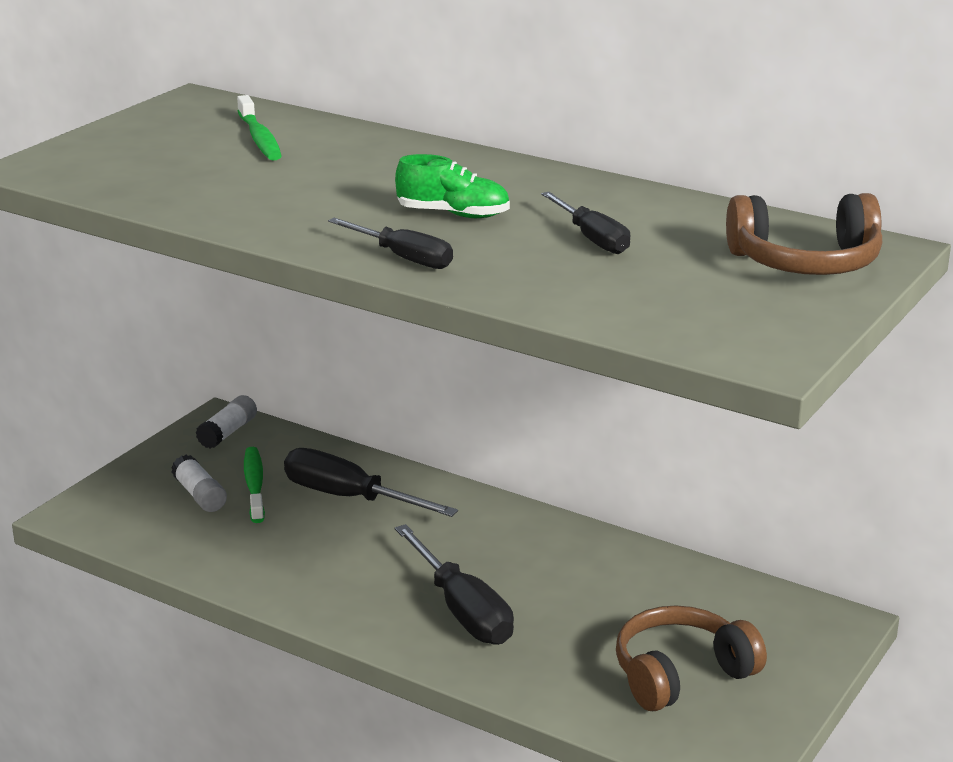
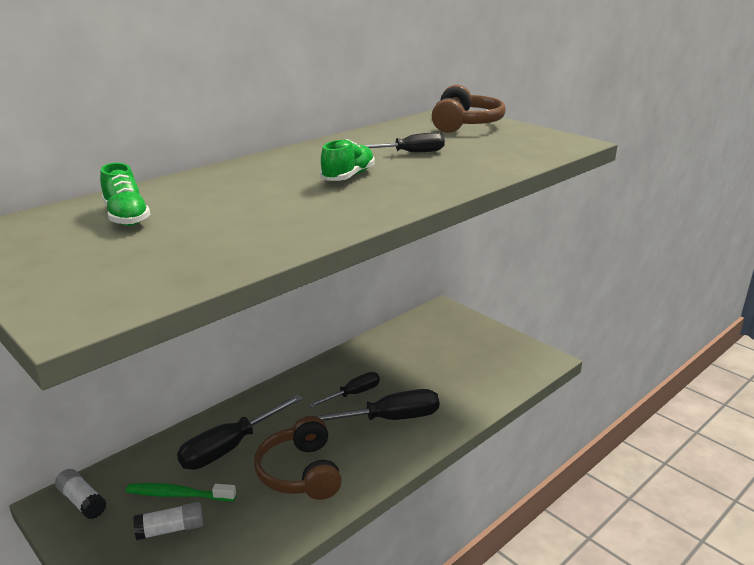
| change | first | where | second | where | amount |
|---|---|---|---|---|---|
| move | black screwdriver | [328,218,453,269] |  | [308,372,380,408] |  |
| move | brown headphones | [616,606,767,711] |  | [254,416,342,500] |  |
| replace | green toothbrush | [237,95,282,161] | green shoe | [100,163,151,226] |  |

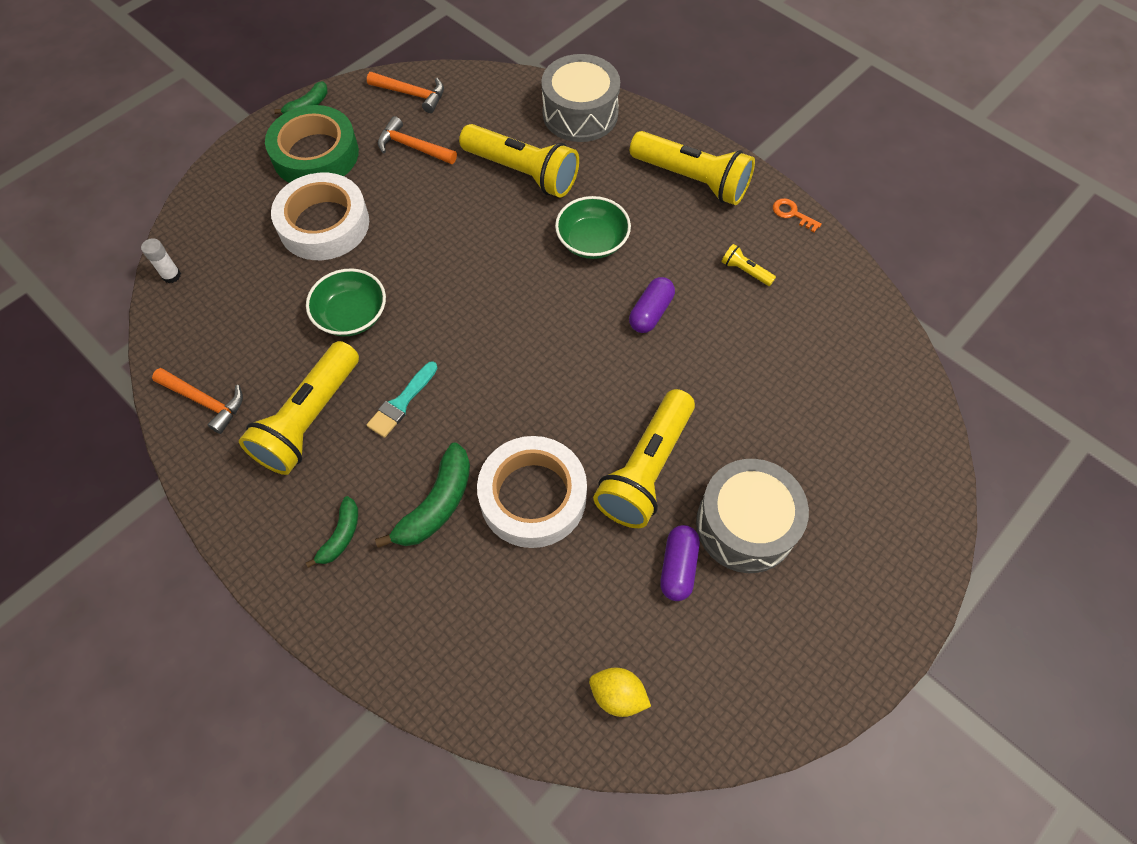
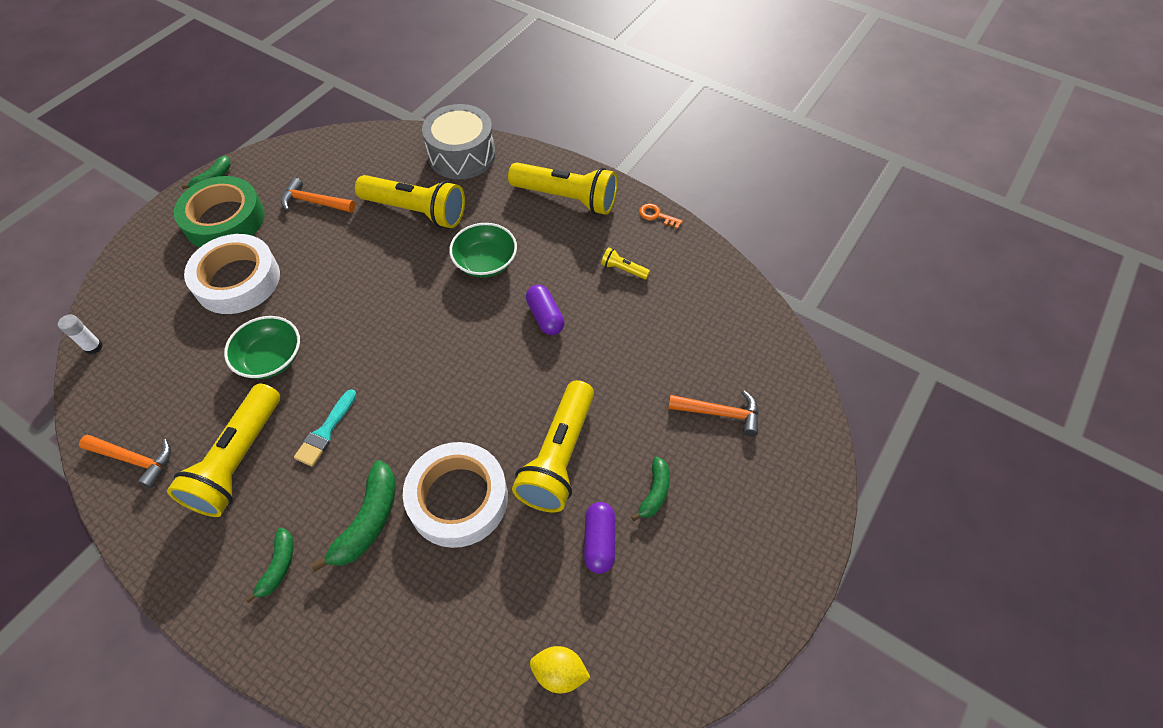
| change | first | where | second | where | amount |
|---|---|---|---|---|---|
| move | orange hammer | [367,72,444,113] |  | [668,390,759,436] |  |
| replace | grey drum | [696,459,809,573] | green banana | [631,457,670,521] |  |
| rotate | purple capsule | [629,277,675,333] |  | [526,285,565,335] | 45 degrees counterclockwise |

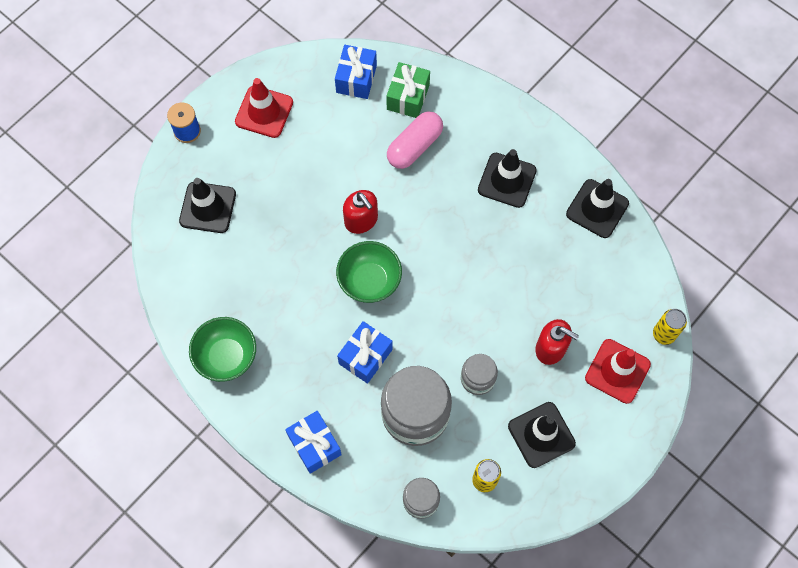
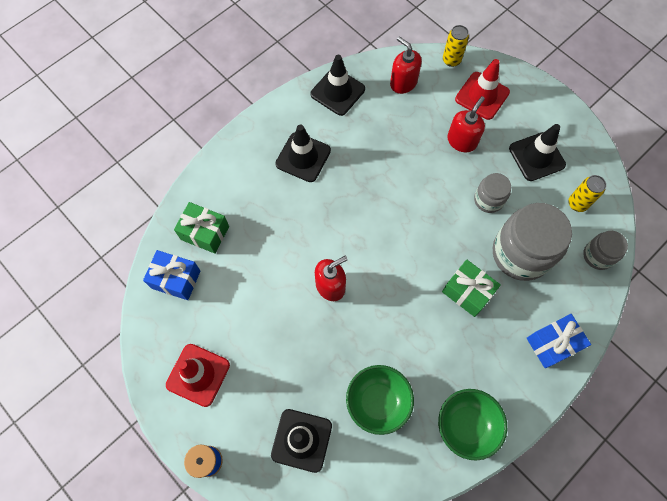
| change | first | where | second | where | amount |
|---|---|---|---|---|---|
| delete | pink capsule | [387,111,443,169] |  |  |  |
| insert |  |  | red soap dispenser | [390,36,422,94] |  |
| move | green bowl | [336,241,402,303] |  | [346,365,414,435] |  |
| recolor | blue gift | [337,321,393,384] | green gift | [442,260,501,317] |  |

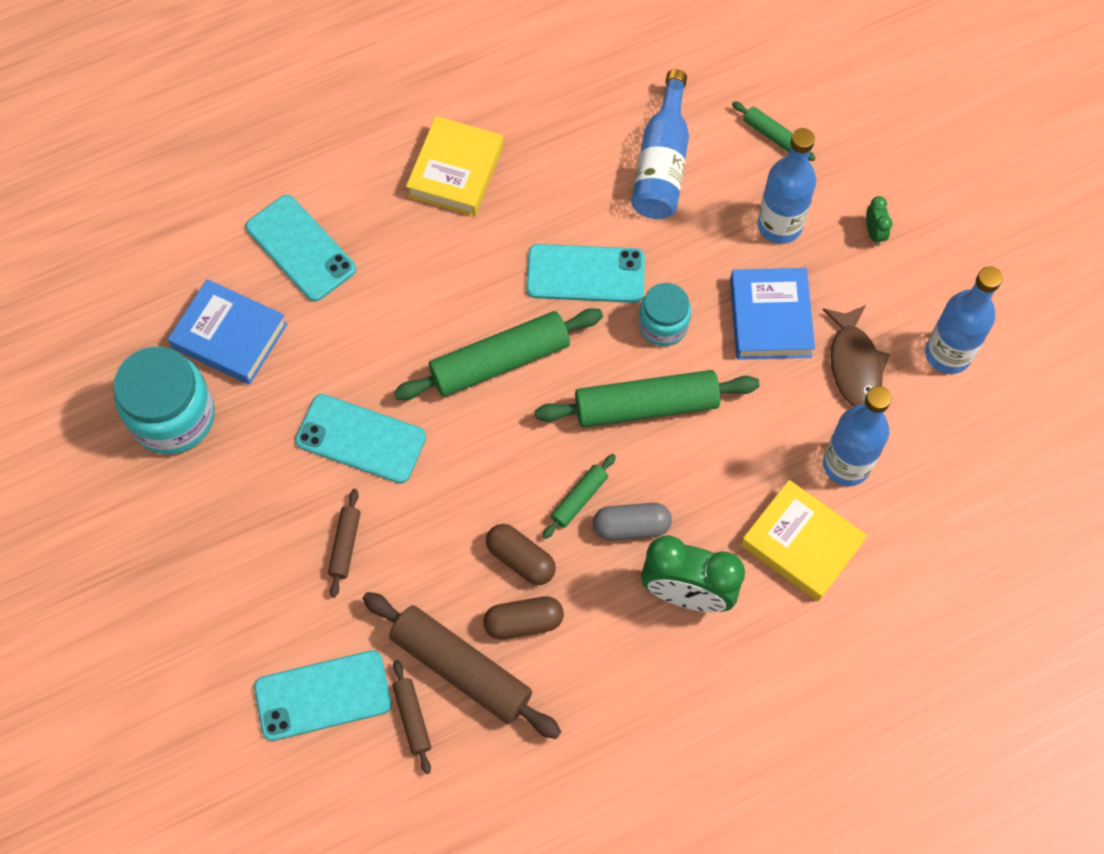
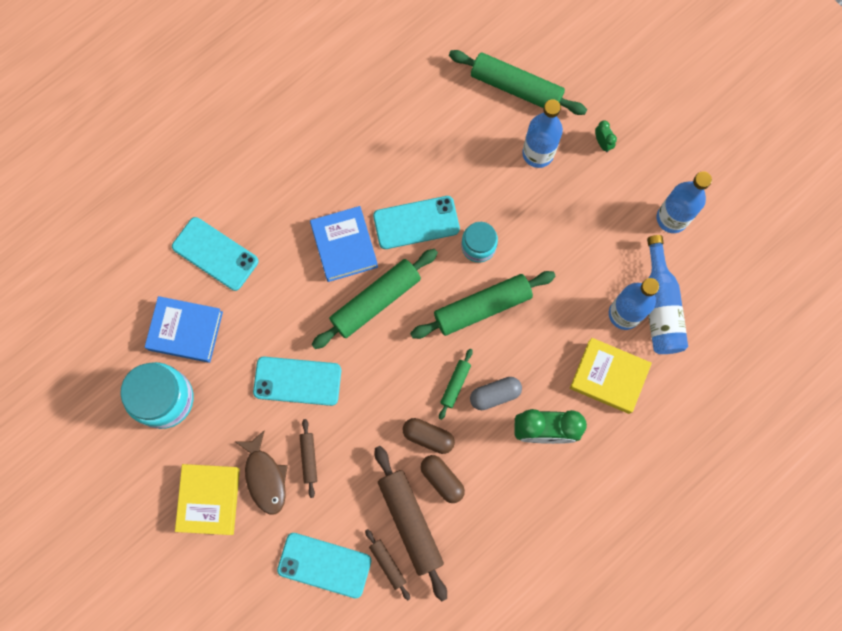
| change | first | where | second | where | amount |
|---|---|---|---|---|---|
| move | yellow book | [406,116,504,216] |  | [175,464,240,535] |  |
| move | blue bottle | [631,69,689,219] |  | [647,235,688,354] |  |
| move | blue book | [730,268,815,360] |  | [310,206,378,282] |  |
| move | brown fish | [823,305,890,407] |  | [236,430,288,515] |  |
| rotate | turquoise phone | [254,650,391,741] |  | [277,533,372,598] | 45 degrees clockwise |
| rotate | brown rolling pin | [362,592,561,739] |  | [374,446,447,601] | 45 degrees clockwise |
| rotate | brown capsule | [483,596,564,639] |  | [421,455,465,503] | 75 degrees clockwise |
| resize | green rolling pin | [732,101,815,161] |  | [449,50,587,115] | x2.05 |

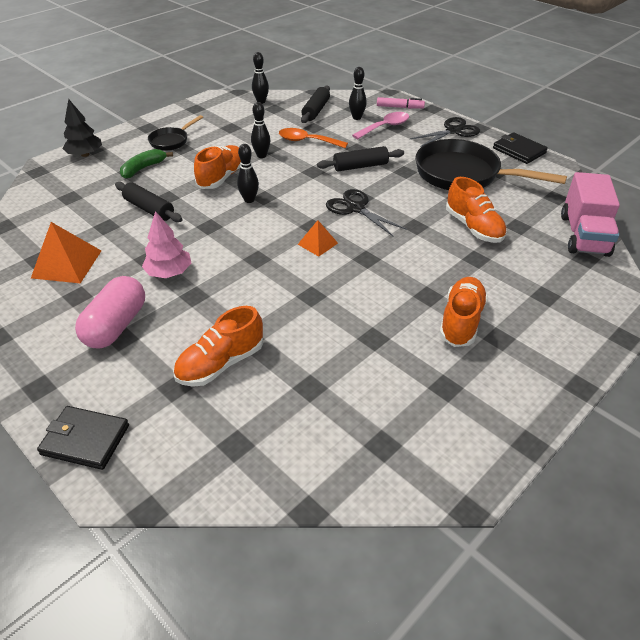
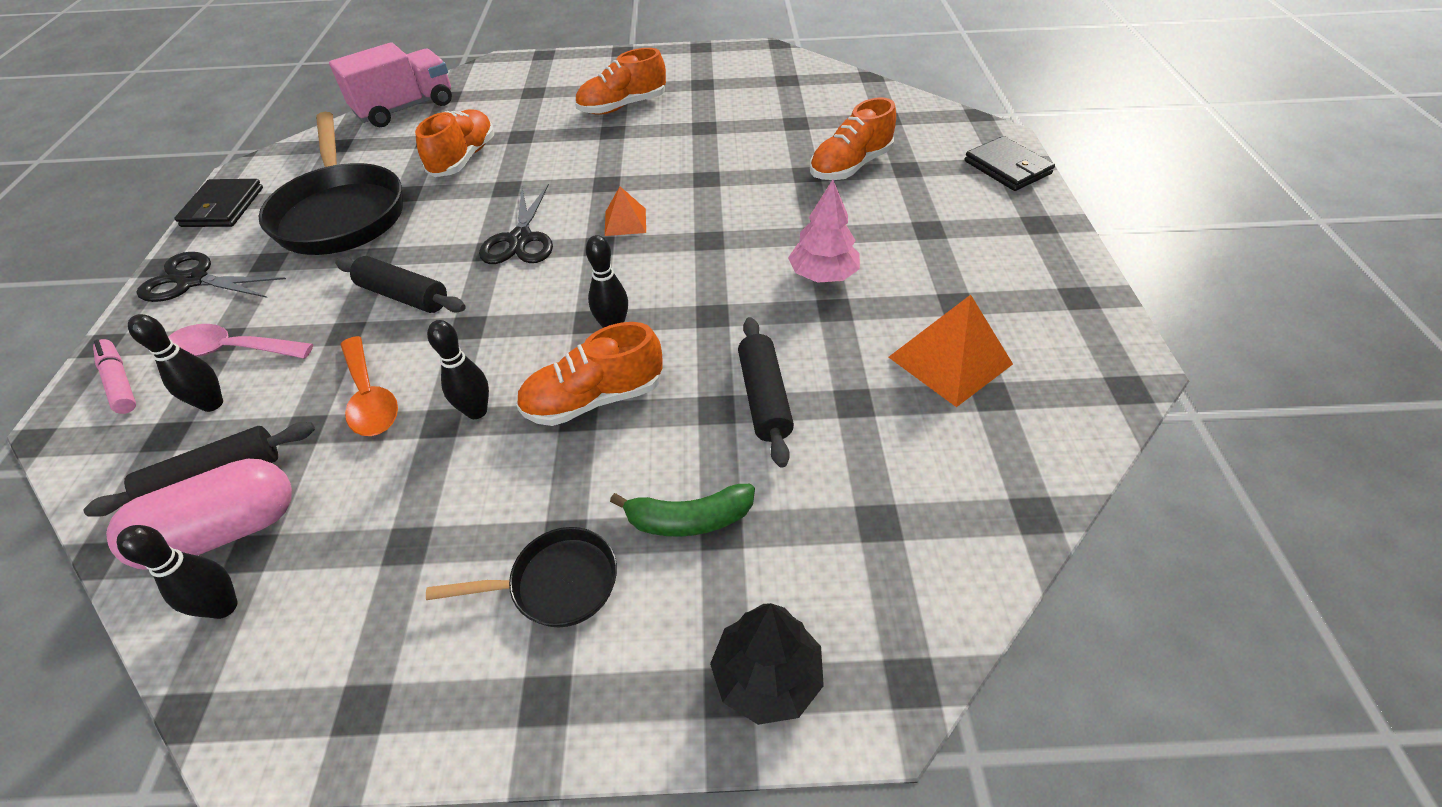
| change | first | where | second | where | amount |
|---|---|---|---|---|---|
| move | pink capsule | [75,276,145,348] |  | [106,459,292,570] |  |
| rotate | orange shoe | [173,306,263,387] |  | [810,97,896,180] | 135 degrees clockwise |

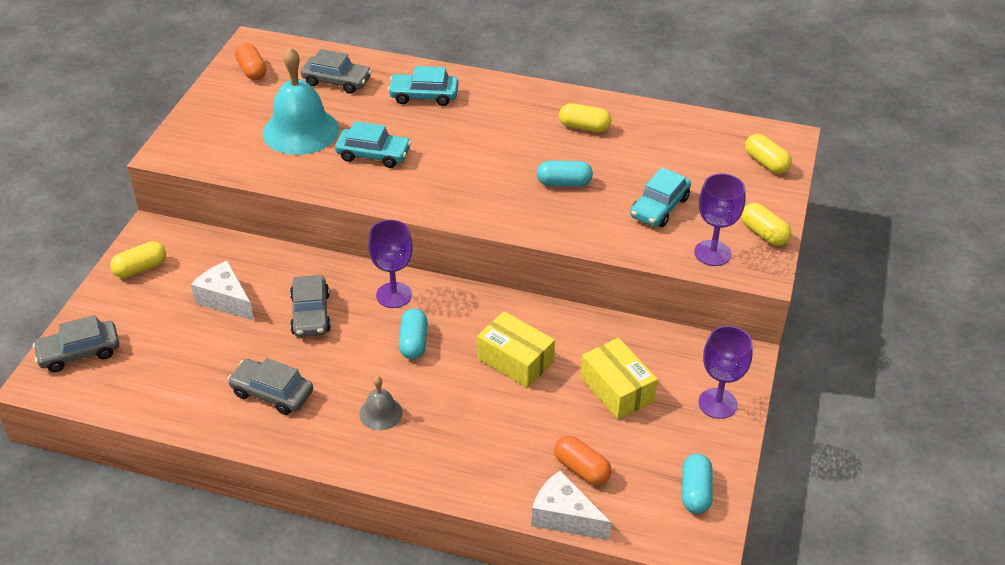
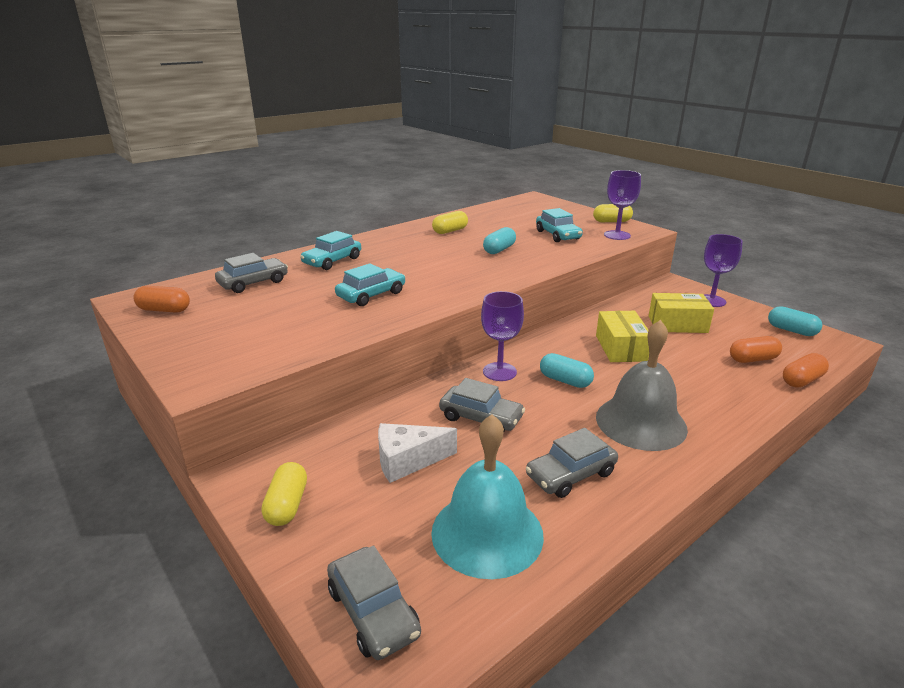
| change | first | where | second | where | amount |
|---|---|---|---|---|---|
| delete | yellow capsule | [745,134,792,174] |  |  |  |
| move | turquoise bell | [263,47,339,155] |  | [431,414,544,579] |  |
| replace | white cheese | [531,470,611,540] | orange capsule | [783,353,829,387] |  |
| rotate | grey car | [33,315,119,372] |  | [327,545,421,660] | 45 degrees counterclockwise |
| rotate | yellow box | [477,311,555,388] |  | [596,311,649,362] | 75 degrees counterclockwise |
| resize | grey bell | [359,376,403,430] |  | [596,320,688,451] | x2.08 |

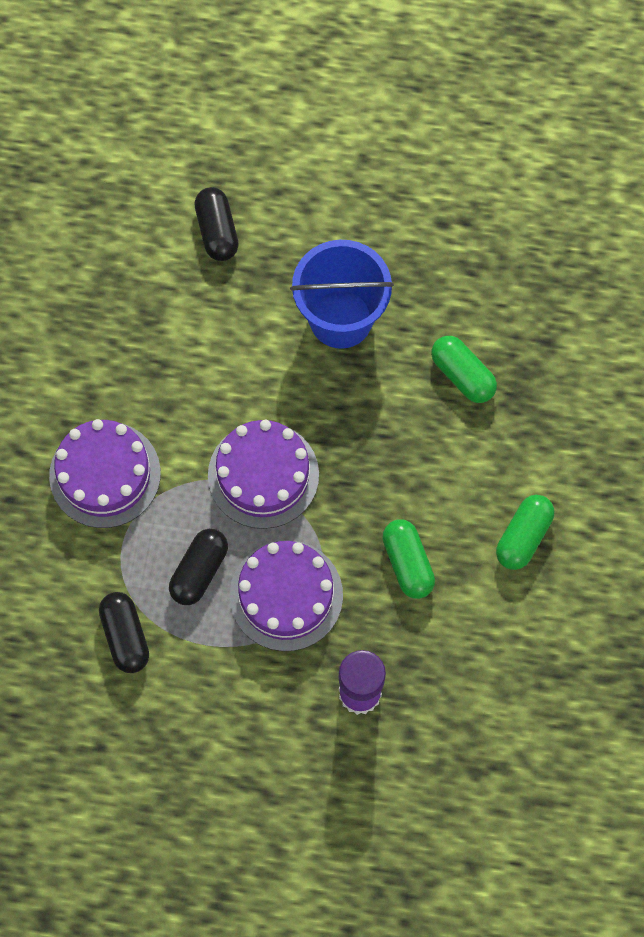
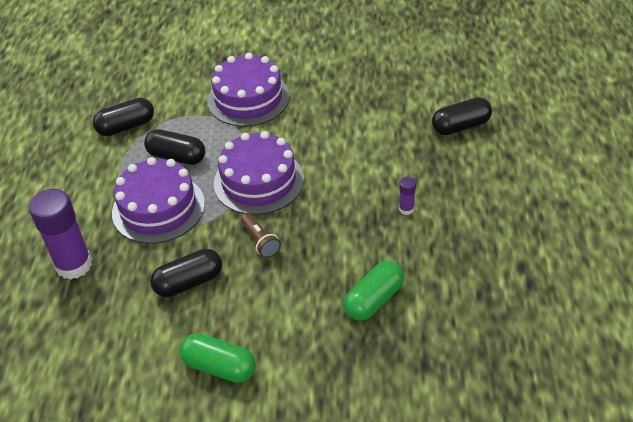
| change | first | where | second | where | amount |
|---|---|---|---|---|---|
| insert |  |  | brown flashlight | [241,213,281,258] |  |
| replace | blue bucket | [290,240,394,349] | purple glue stick | [399,177,416,215] |  |
| recolor | green capsule | [382,519,435,599] | black capsule | [150,249,222,297] |  |

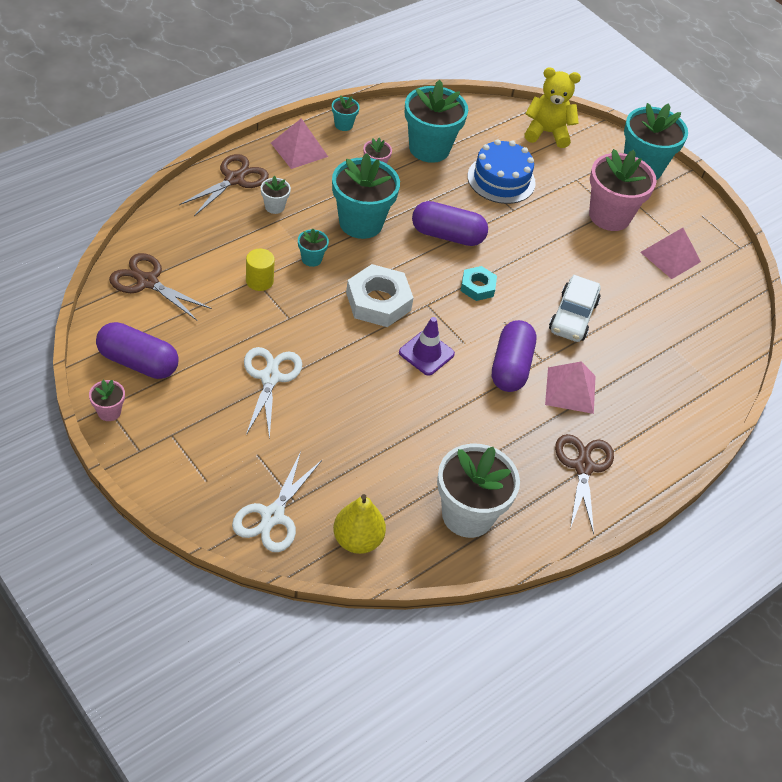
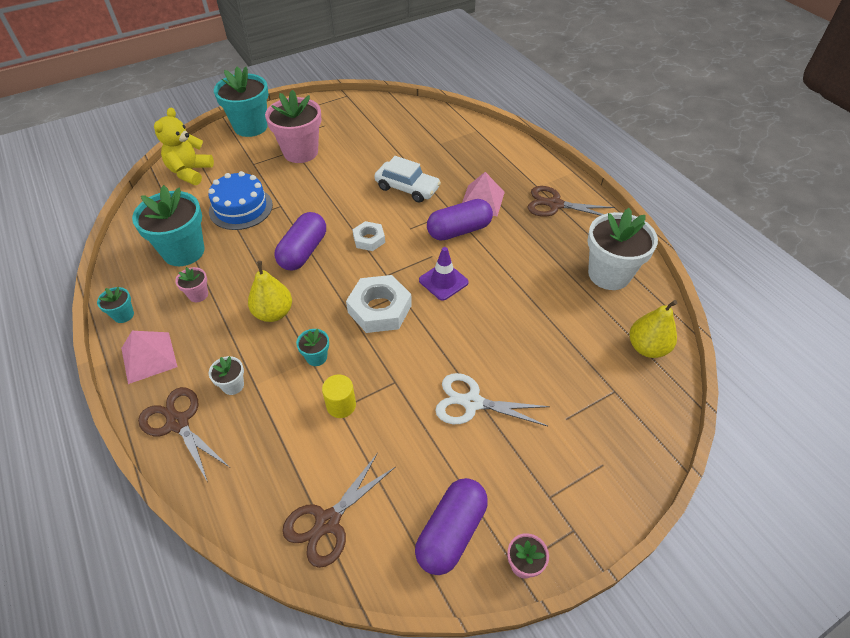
| change | first | where | second | where | amount |
|---|---|---|---|---|---|
| delete | white scissors | [232,452,322,552] |  |  |  |
| delete | pink pyramid | [640,228,701,279] |  |  |  |
| replace | turquoise flower pot | [332,153,400,239] | yellow pear | [248,261,292,322] |  |
| recolor | turquoise nut | [461,266,497,301] | white nut | [352,221,385,251] |  |
| rotate | purple capsule | [492,320,536,392] |  | [427,199,493,241] | 45 degrees counterclockwise |

